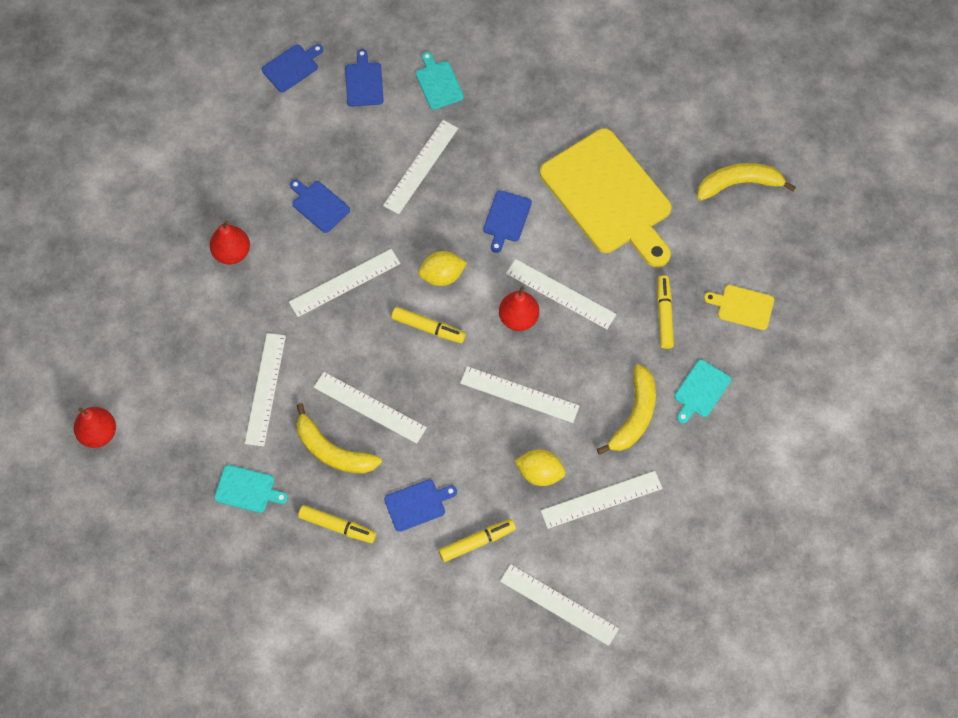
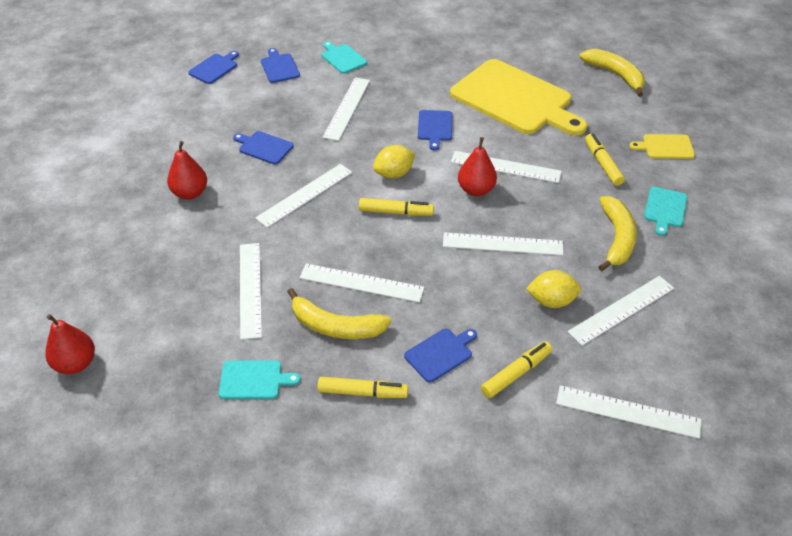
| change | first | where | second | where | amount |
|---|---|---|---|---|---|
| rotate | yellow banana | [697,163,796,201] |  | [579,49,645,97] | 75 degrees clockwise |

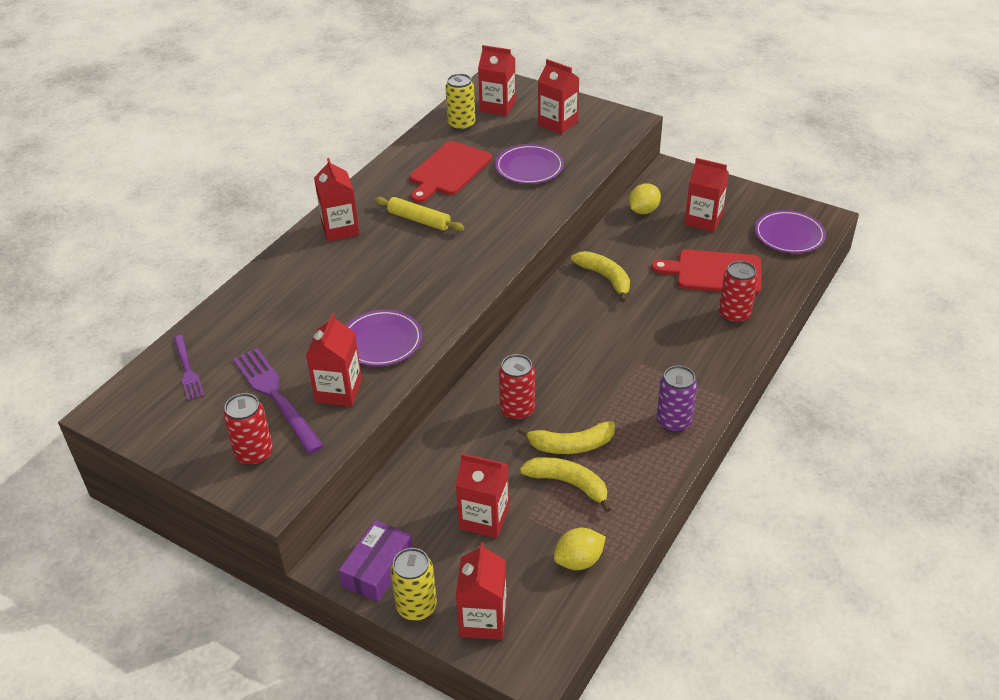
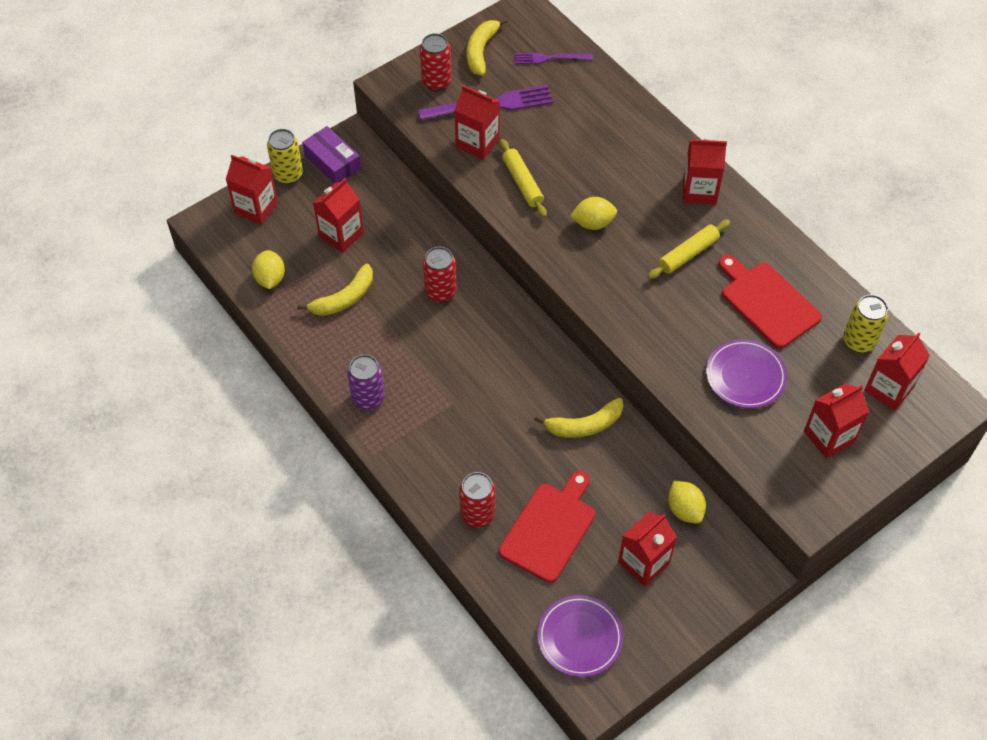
| change | first | where | second | where | amount |
|---|---|---|---|---|---|
| insert |  |  | yellow lemon | [570,197,617,230] |  |
| move | yellow banana | [517,421,615,454] |  | [467,17,508,76] |  |
| replace | purple plate | [346,310,422,366] | yellow rolling pin | [500,139,547,218] |  |

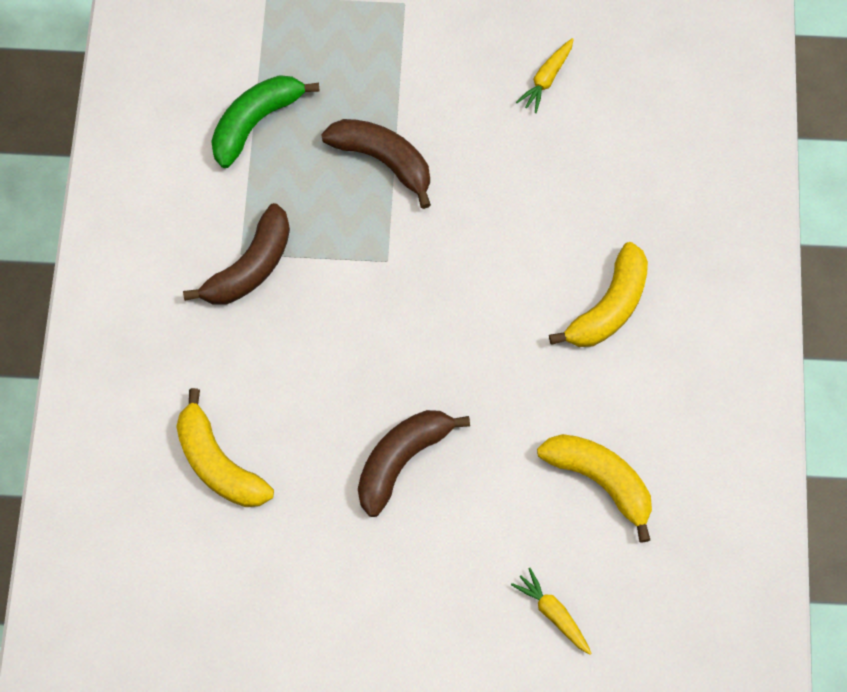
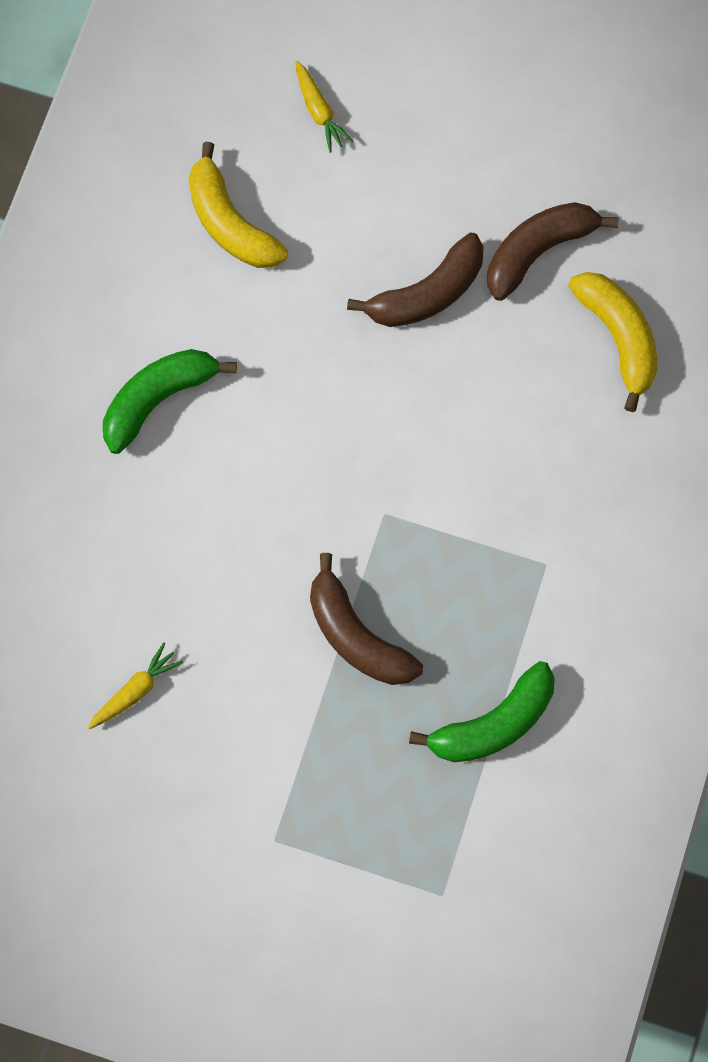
| change | first | where | second | where | amount |
|---|---|---|---|---|---|
| move | brown banana | [183,203,290,305] |  | [487,202,619,301] |  |
| recolor | yellow banana | [549,242,648,347] | green banana | [103,349,237,454] |  |

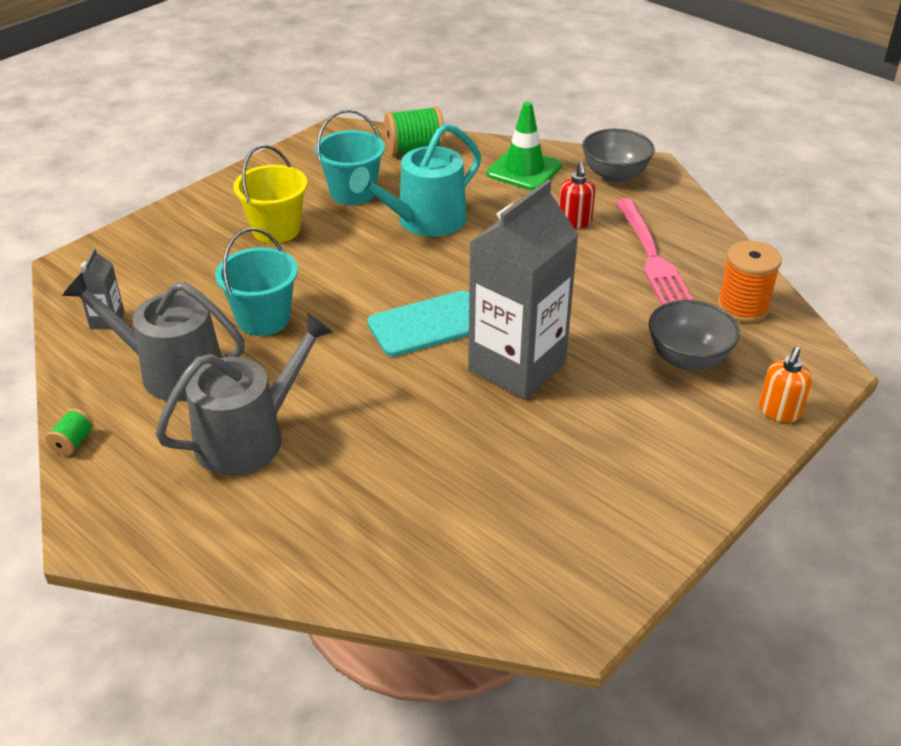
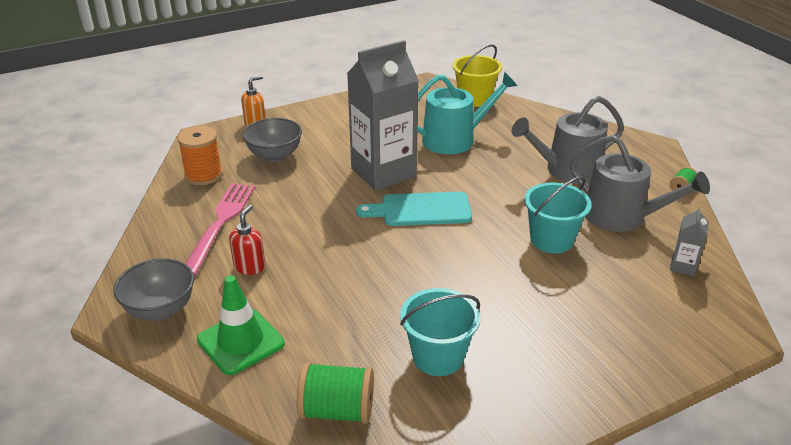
| change | first | where | second | where | amount |
|---|---|---|---|---|---|
| move | yellow bucket | [233,145,308,244] |  | [452,44,502,107] |  |
| move | turquoise watering can | [349,123,481,237] |  | [417,72,517,154] |  |

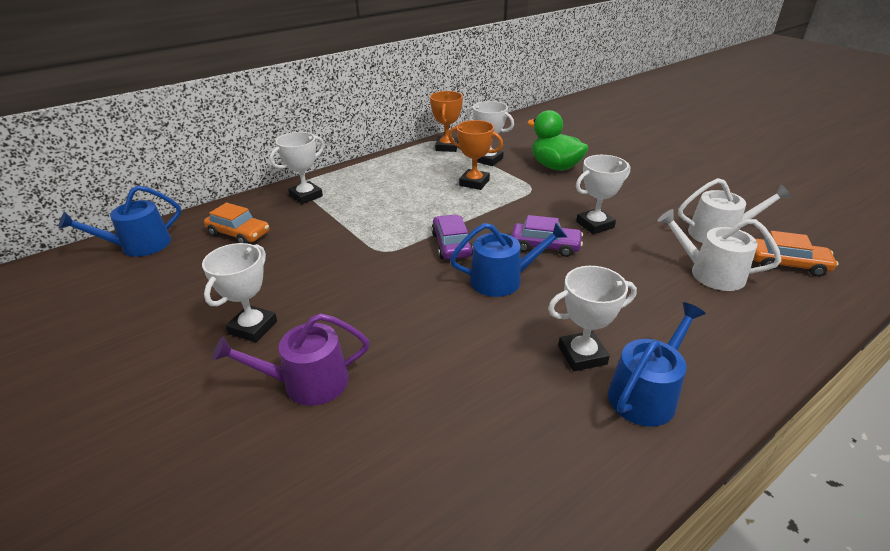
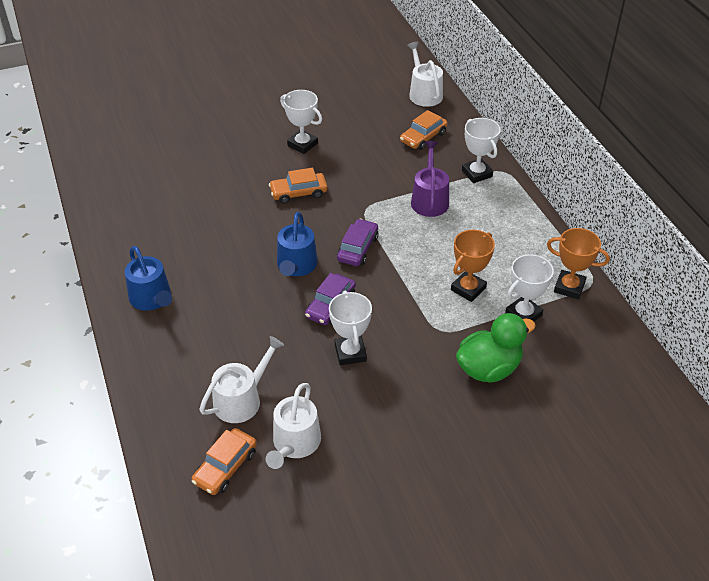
| change | first | where | second | where | amount |
|---|---|---|---|---|---|
| delete | white trophy | [548,266,637,371] |  |  |  |
| insert |  |  | orange car | [269,168,328,204] |  |
| move | purple watering can | [212,313,369,406] |  | [411,141,449,217] |  |
| recolor | blue watering can | [59,186,181,257] | white watering can | [407,42,443,107] |  |
| rotate | purple car | [432,215,473,260] |  | [337,219,379,266] | 75 degrees counterclockwise |

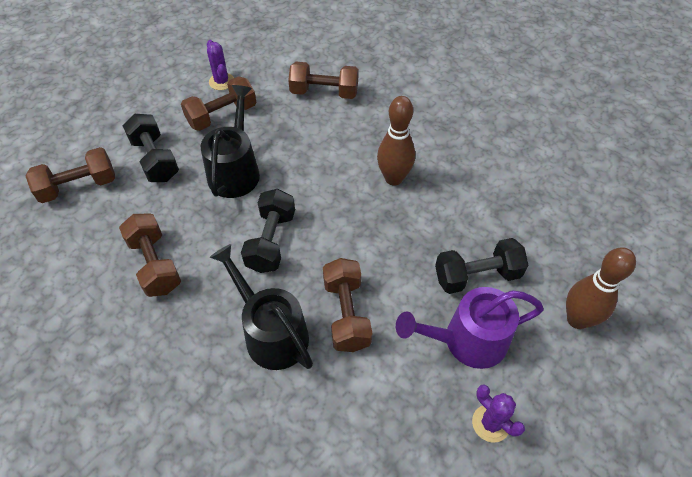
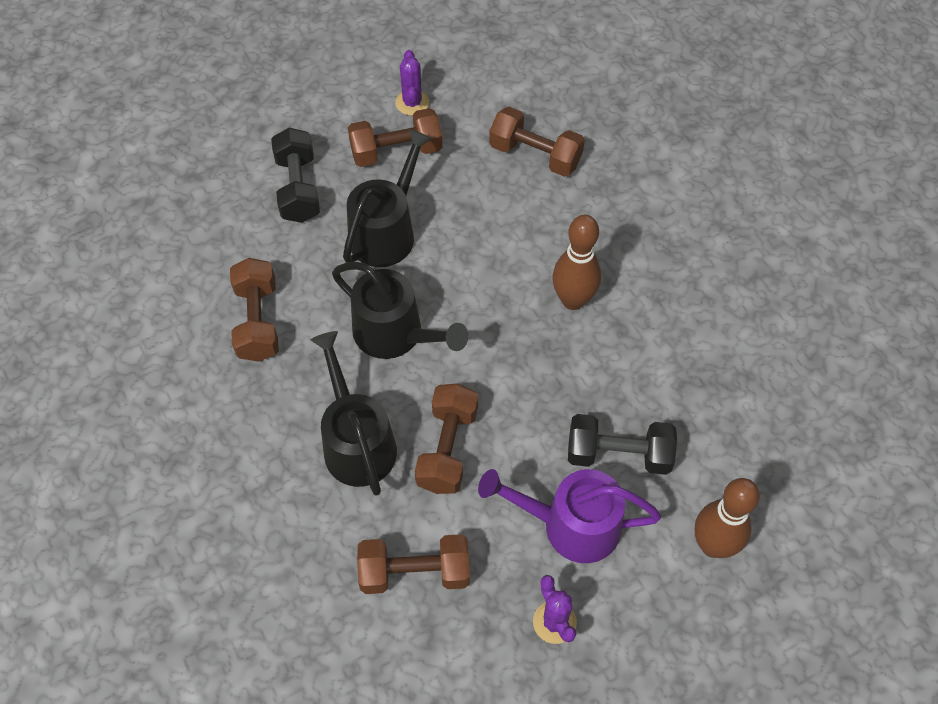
| change | first | where | second | where | amount |
|---|---|---|---|---|---|
| move | brown dumbbell | [26,147,115,203] |  | [357,534,470,594] |  |
| replace | black dumbbell | [241,189,295,273] | black watering can | [332,262,468,359] |  |

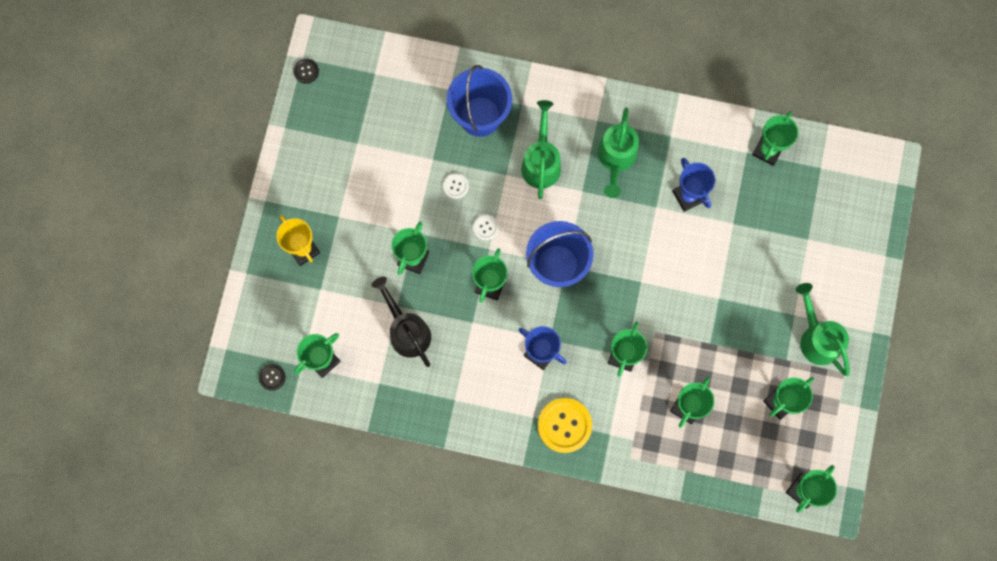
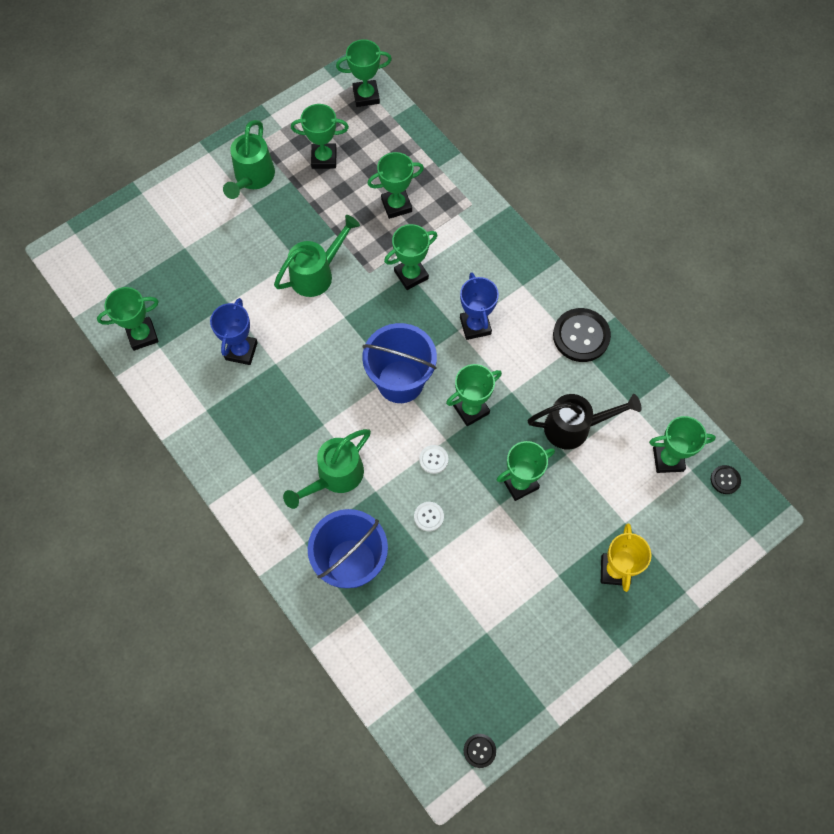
| change | first | where | second | where | amount |
|---|---|---|---|---|---|
| delete | yellow button | [538,398,592,453] |  |  |  |
| insert |  |  | black button | [553,308,611,362] |  |
| move | green watering can | [598,107,639,198] |  | [274,215,360,297] |  |
| rotate | black watering can | [371,277,431,367] |  | [527,394,641,449] | 105 degrees counterclockwise |

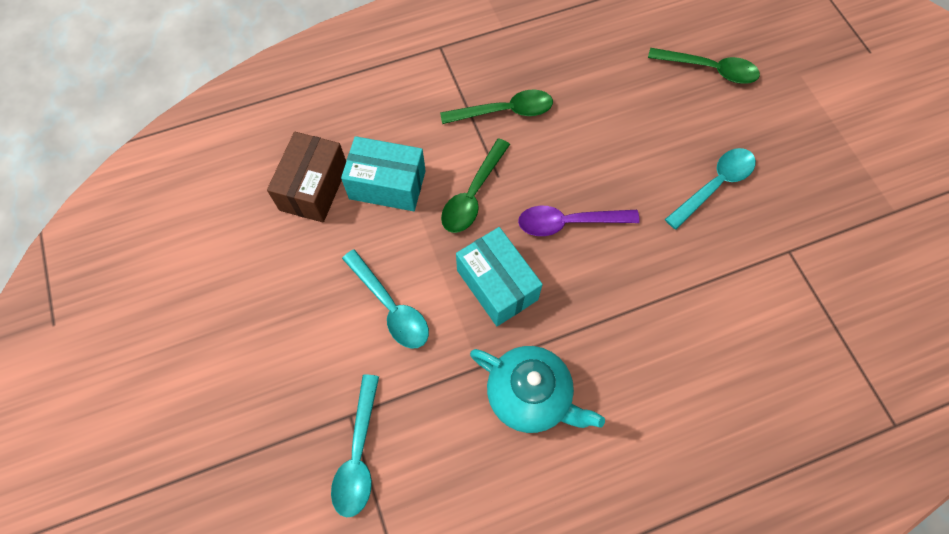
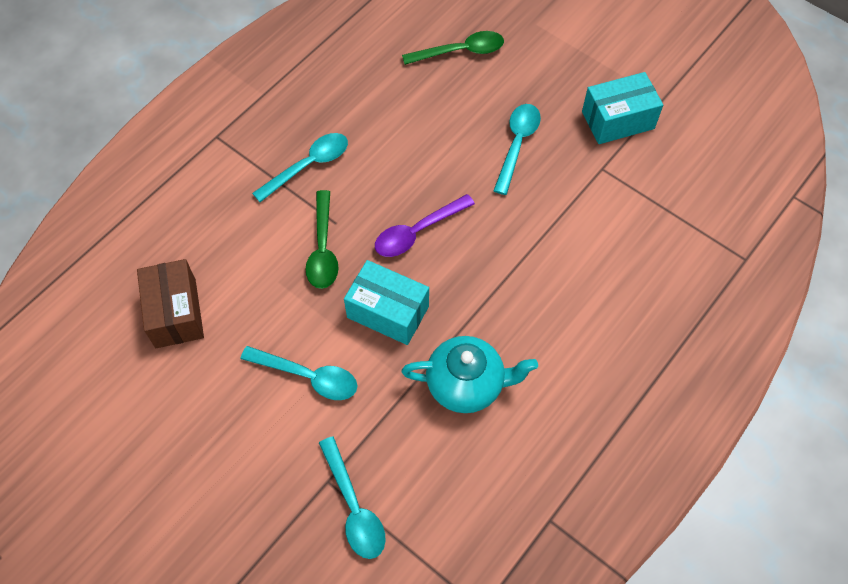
| change | first | where | second | where | amount |
|---|---|---|---|---|---|
| move | turquoise box | [341,136,426,211] |  | [582,72,663,144] |  |
| recolor | green spoon | [440,90,553,124] | turquoise spoon | [252,133,348,202] |  |

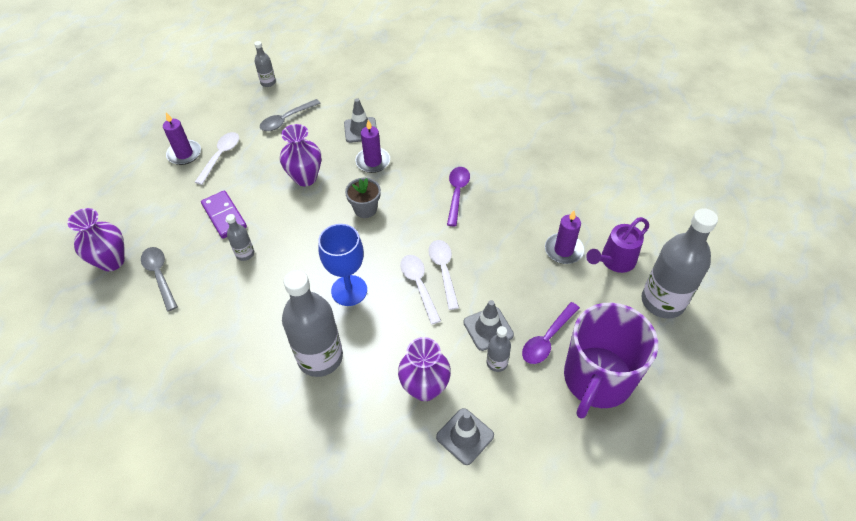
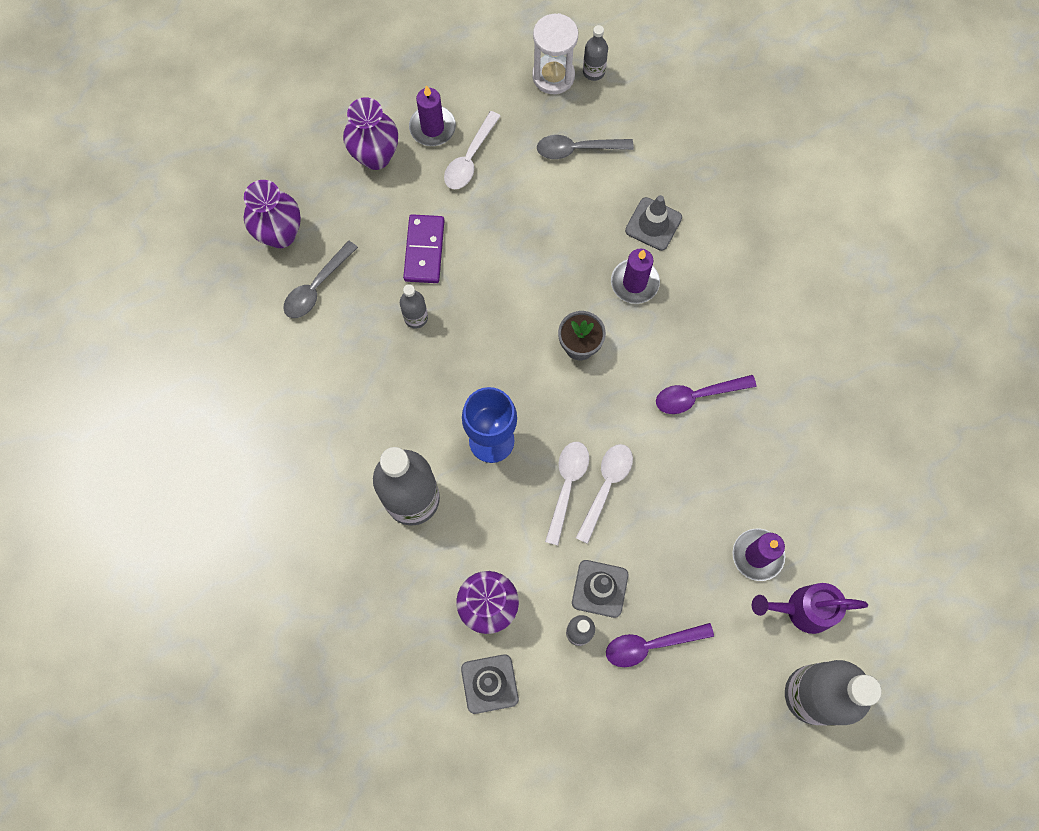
| change | first | where | second | where | amount |
|---|---|---|---|---|---|
| delete | purple mug | [564,303,658,419] |  |  |  |
| insert |  |  | white hourglass | [532,13,578,94] |  |
| move | purple vase | [280,124,321,186] |  | [343,97,398,170] |  |
| rotate | grey spoon | [141,247,178,312] |  | [283,241,358,318] | 150 degrees counterclockwise |
| rotate | white spoon | [195,132,239,185] |  | [444,111,500,189] | 150 degrees clockwise |
| rotate | purple spoon | [447,167,470,226] |  | [656,375,756,414] | 150 degrees counterclockwise |

